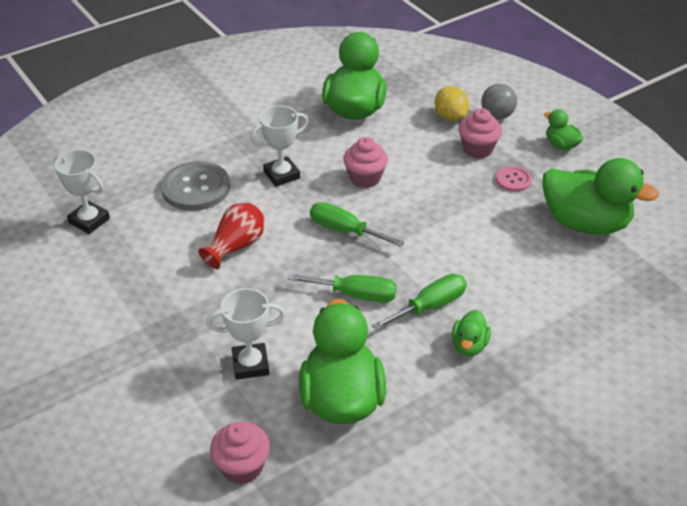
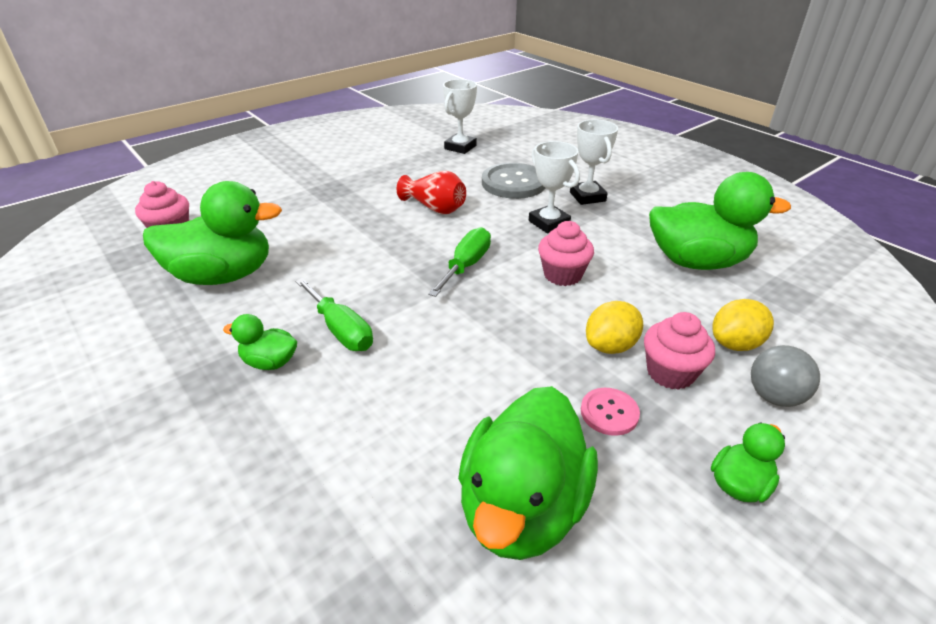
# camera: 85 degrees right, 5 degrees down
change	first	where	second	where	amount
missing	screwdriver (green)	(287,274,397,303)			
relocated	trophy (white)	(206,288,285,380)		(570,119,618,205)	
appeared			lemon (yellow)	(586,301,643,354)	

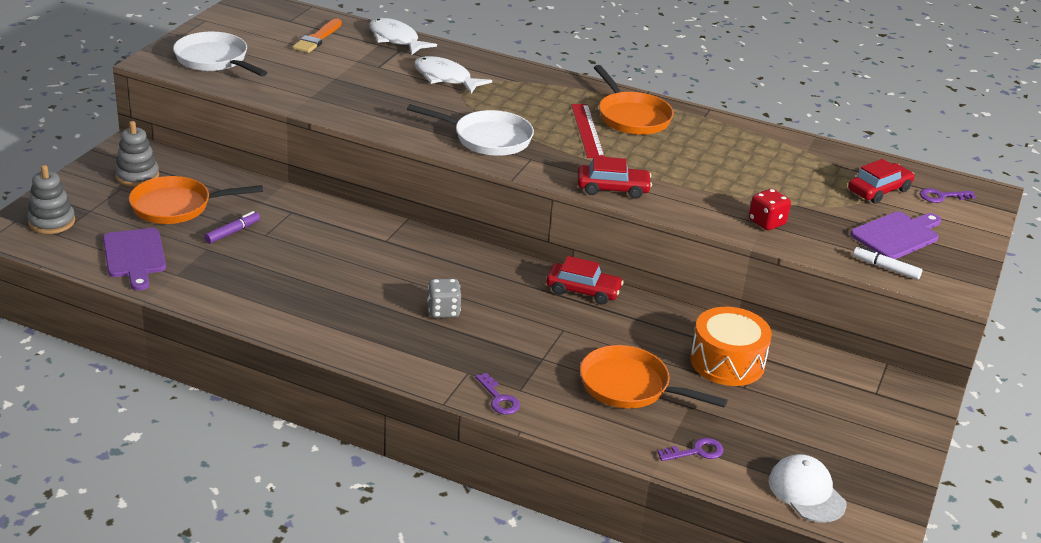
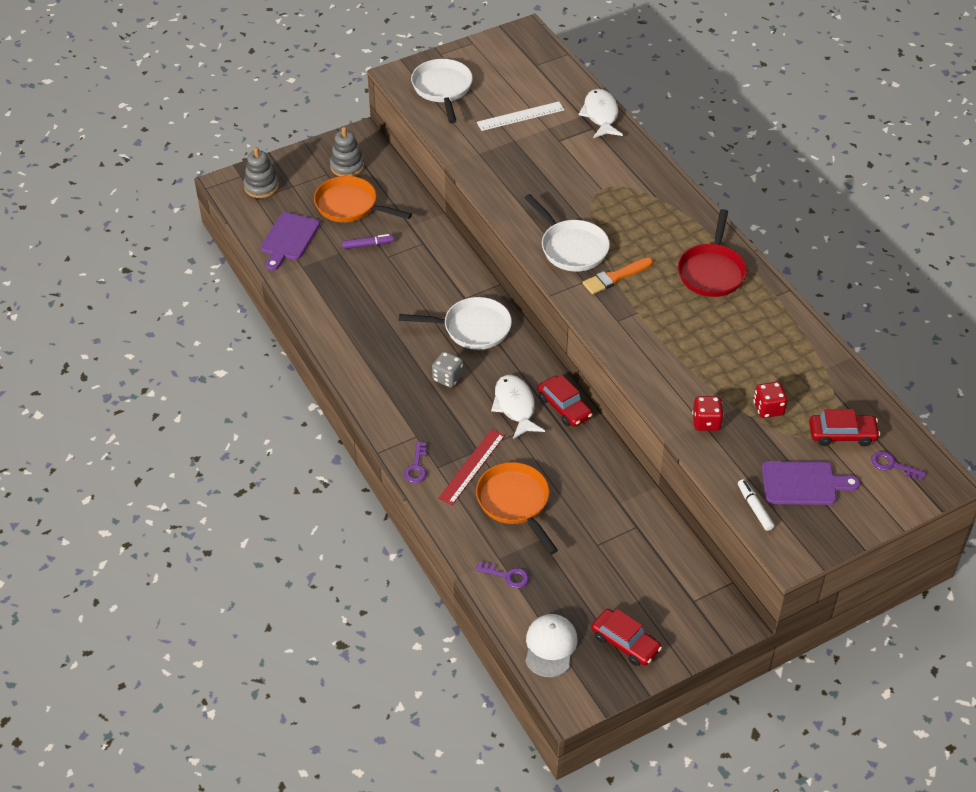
# camera: 40 degrees right, 15 degrees up
change	first	where	second	where	amount
relocated	brush (orange)	(293,19,342,53)		(583,258,653,294)	
relocated	fish (white)	(414,56,492,94)		(491,375,545,439)	
colour	pan (orange)	(594,65,674,135)	pan (red)	(678,209,747,297)	
relocated	ruler (red)	(571,104,605,158)		(439,429,505,505)	
relocated	car (red)	(578,156,652,199)		(591,609,662,666)	
missing	drum (orange)	(690,307,772,386)			
appeared			ruler (white)	(477,101,564,131)	
appeared			pan (white)	(399,297,512,350)	
appeared			dice (red)	(753,382,787,418)	

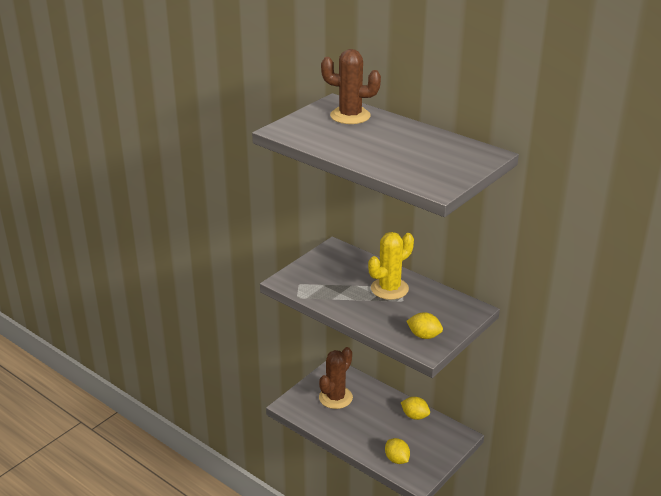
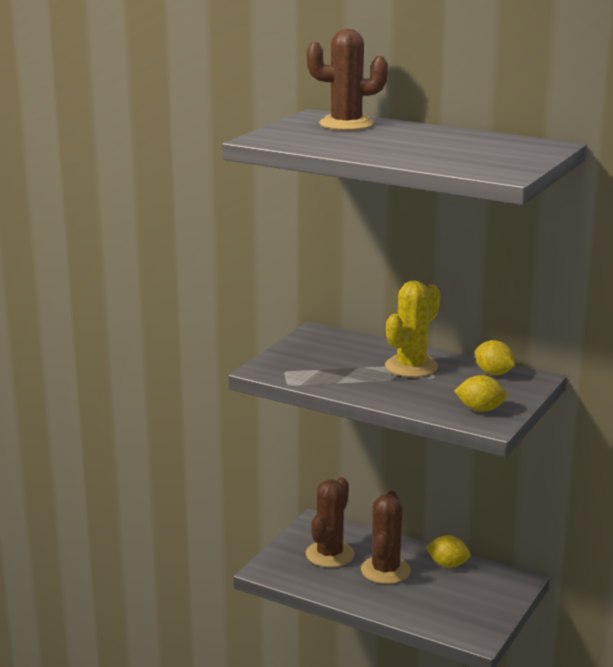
# camera: 10 degrees left, 10 degrees down
change	first	where	second	where	amount
relocated	lemon (yellow)	(385,438,410,464)		(475,340,515,375)	
appeared			cactus (brown)	(361,491,411,584)	

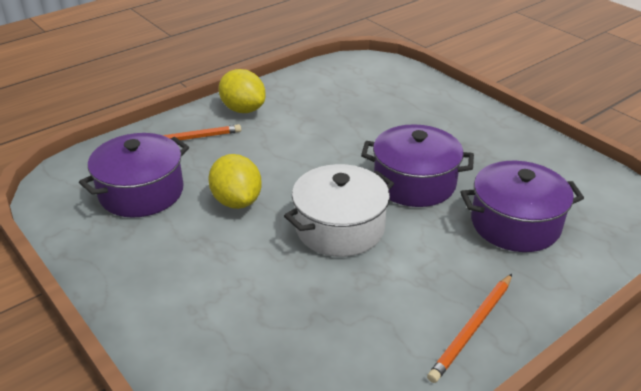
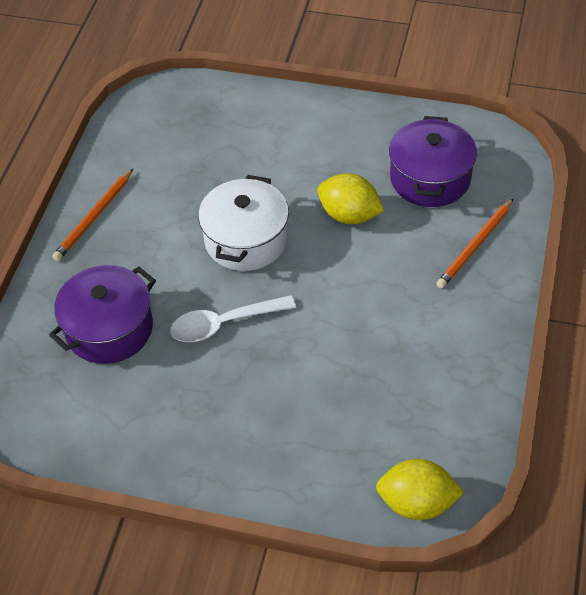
# camera: 145 degrees right, 15 degrees up
change	first	where	second	where	amount
relocated	lemon (yellow)	(218,69,266,113)		(376,459,464,520)	
exchanged	pot (purple)	(361,124,474,207)	spoon (white)	(170,295,296,342)	
spun	pencil (orange)	(427,274,512,383)		(52,169,133,261)	150 degrees counterclockwise

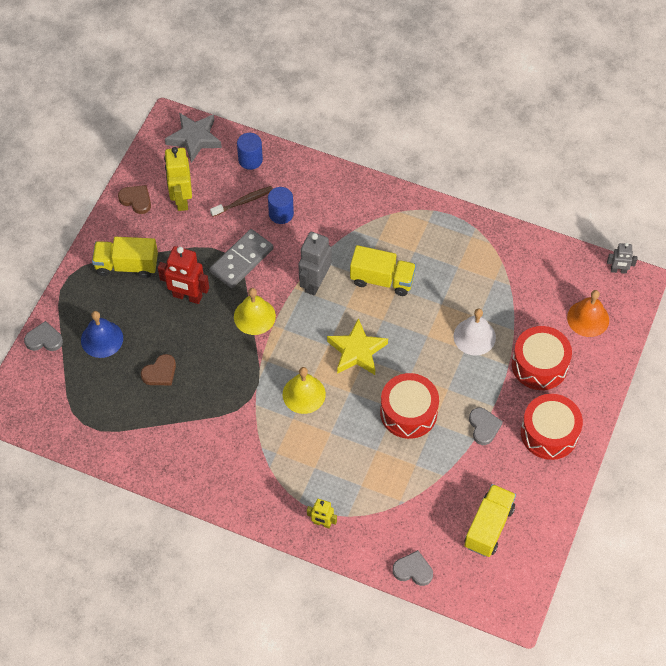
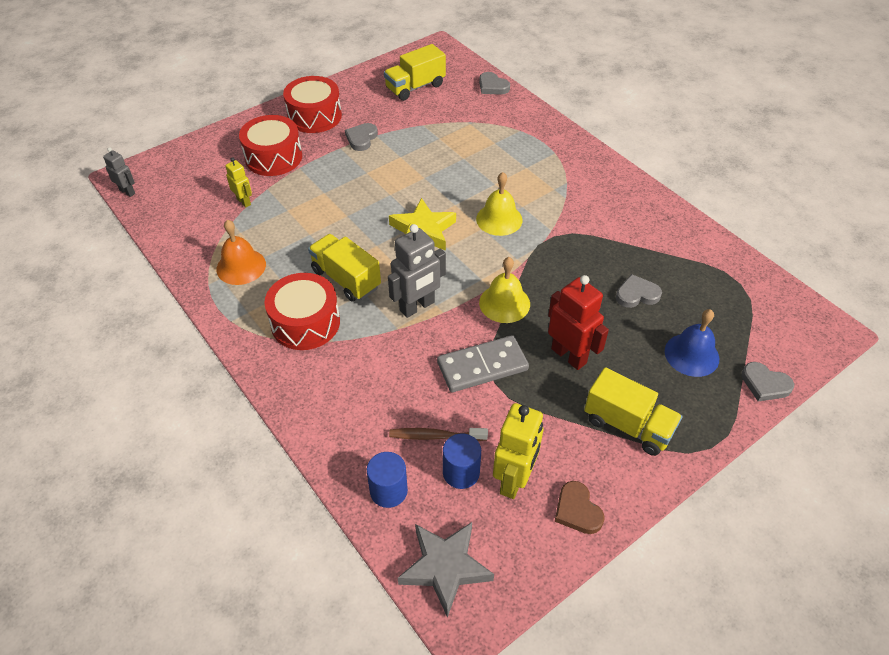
# camera: 150 degrees left, 10 degrees down
change	first	where	second	where	amount
relocated	cylinder (blue)	(268,187,294,224)		(443,433,481,489)	
relocated	bell (orange)	(567,290,609,337)		(216,220,266,285)	
missing	bell (white)	(453,308,496,356)			
colour	heart (brown)	(141,354,176,385)	heart (grey)	(616,274,662,308)	
relocated	drum (red)	(380,373,439,439)		(264,273,340,350)	
relocated	robot (yellow)	(307,499,337,529)		(225,157,252,208)	

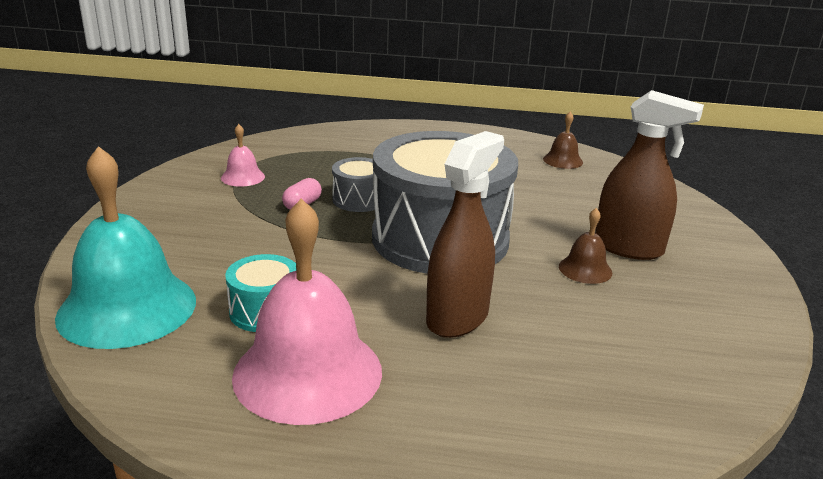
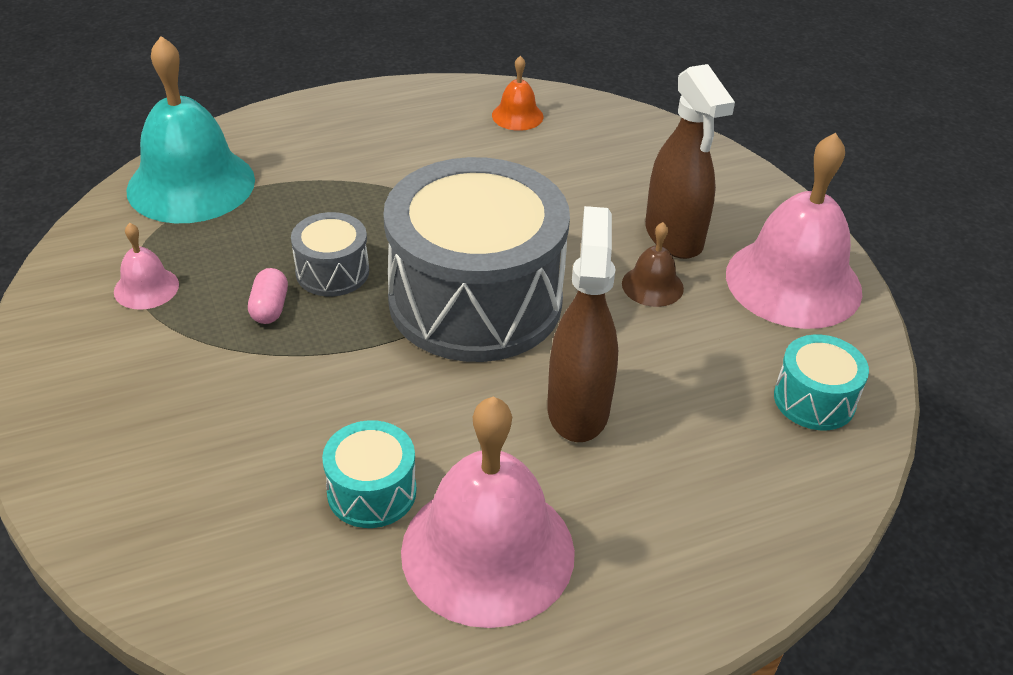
# camera: 30 degrees left, 15 degrees up
change	first	where	second	where	amount
spun	spray bottle (brown)	(595,90,704,260)		(645,64,735,259)	75 degrees clockwise
colour	bell (brown)	(543,111,583,169)	bell (orange)	(492,56,543,131)	
relocated	bell (turquoise)	(55,146,196,349)		(126,36,255,223)	
appeared			bell (pink)	(726,133,862,329)	
appeared			drum (turquoise)	(774,334,869,430)	

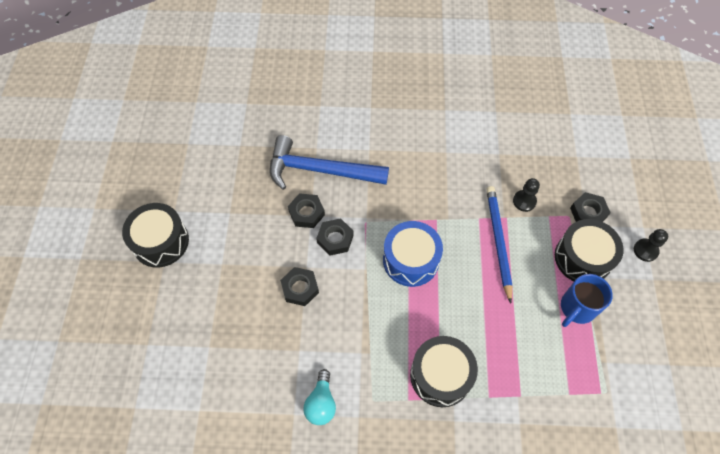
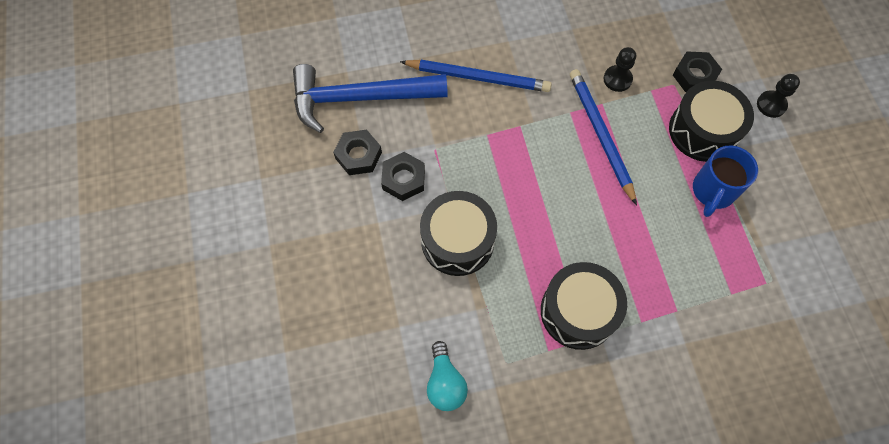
# camera: 15 degrees left, 5 degrees up
change	first	where	second	where	amount
relocated	drum (black)	(122,203,189,268)		(420,191,497,276)	
missing	drum (blue)	(383,221,443,287)			
missing	nut (black)	(280,267,319,306)			
appeared			pencil (blue)	(400,60,552,92)	

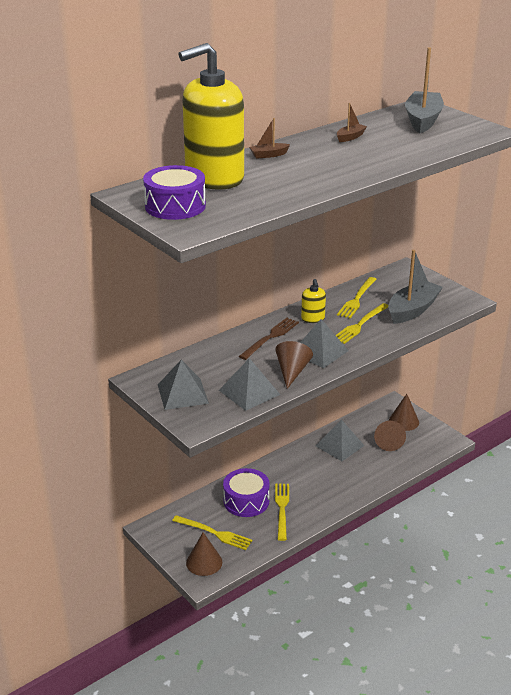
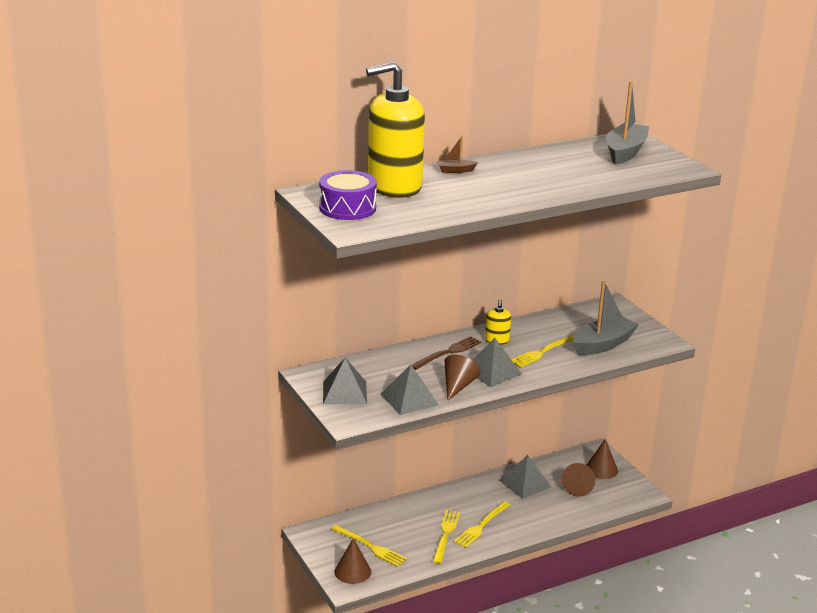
# camera: 10 degrees right, 5 degrees down
change	first	where	second	where	amount
missing	boat (brown)	(337,103,367,142)			
relocated	fork (yellow)	(337,277,377,319)		(454,501,510,548)	
missing	drum (purple)	(223,468,270,517)			

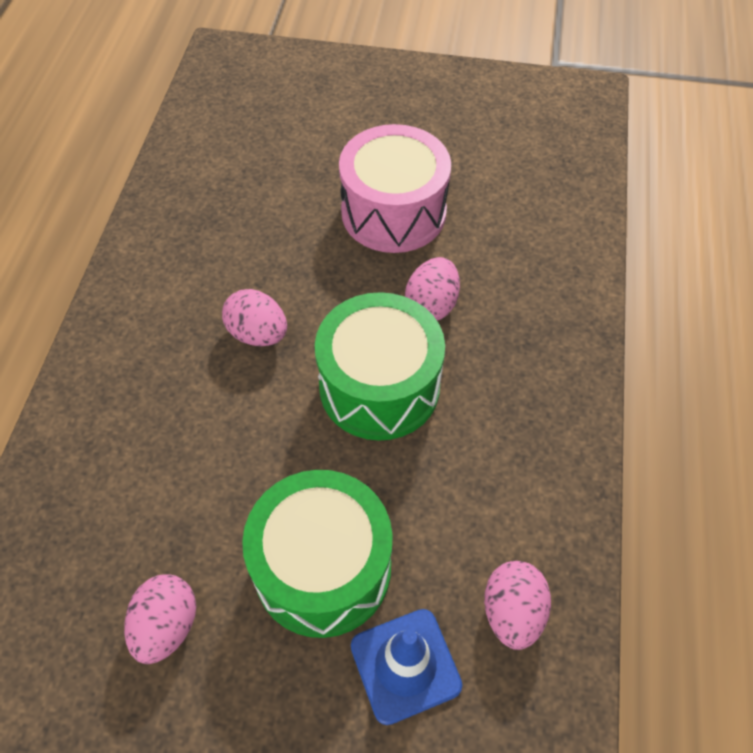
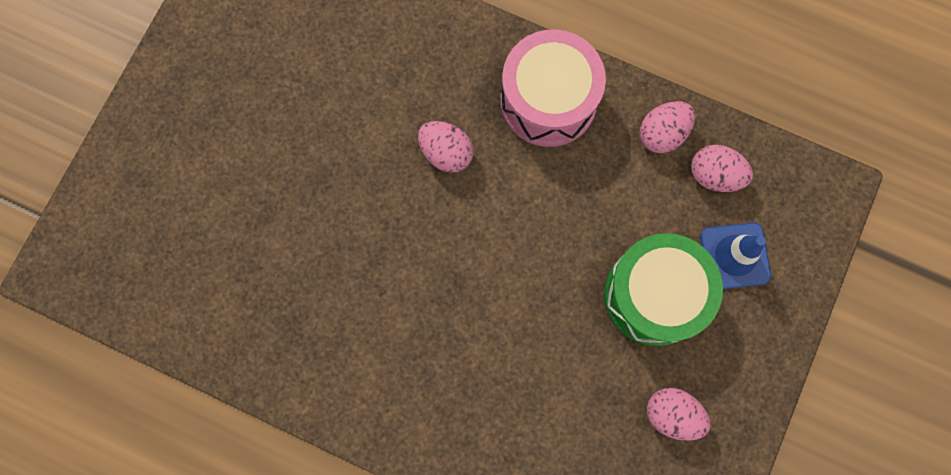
# camera: 75 degrees left, 20 degrees up
change	first	where	second	where	amount
relocated	drum (pink)	(339,124,451,253)		(501,29,606,147)	
relocated	egg (pink)	(222,289,287,346)		(640,101,695,153)	
missing	drum (green)	(315,292,445,441)			

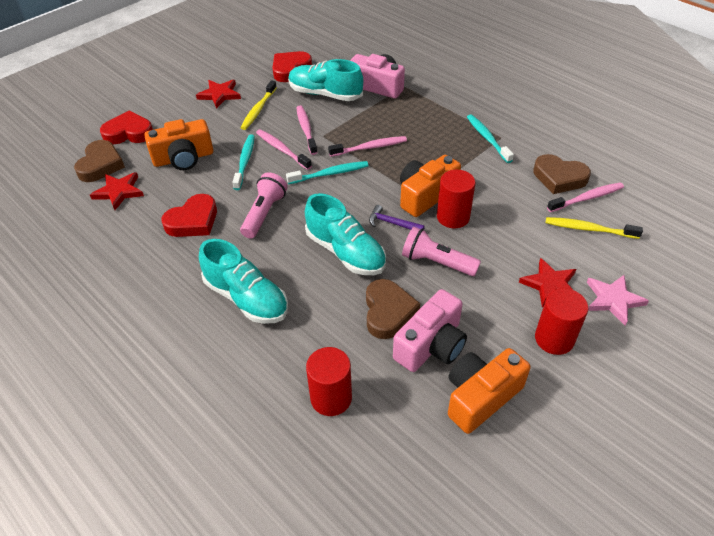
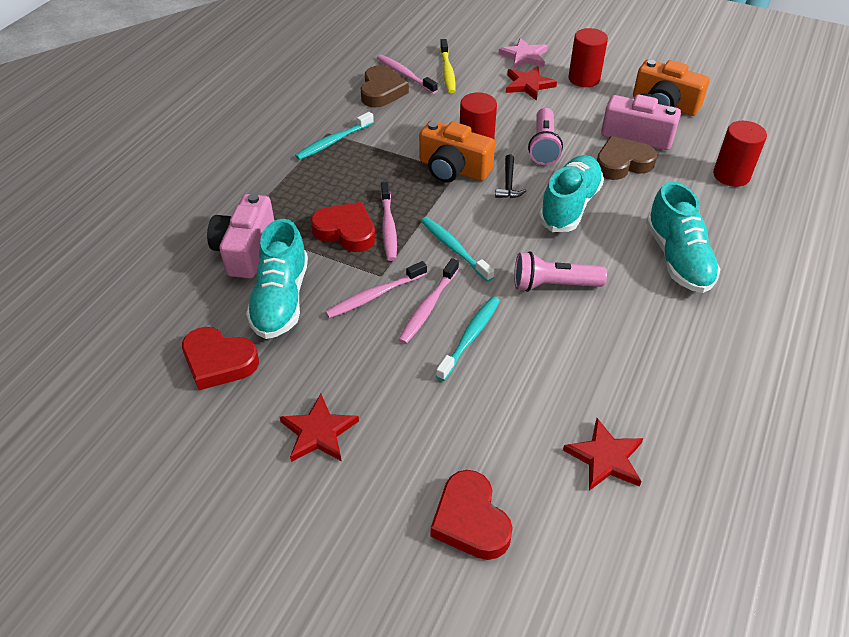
# camera: 110 degrees left, 0 degrees up
change	first	where	second	where	amount
missing	toothbrush (yellow)	(240,80,277,130)			
missing	camera (orange)	(144,119,213,170)			
spun	toothbrush (turquoise)	(232,134,255,190)		(436,297,500,381)	135 degrees clockwise
spun	toothbrush (pink)	(328,136,407,157)		(381,182,397,261)	150 degrees counterclockwise
missing	heart (brown)	(74,140,125,182)			
relocated	heart (red)	(162,194,217,237)		(311,202,375,252)	
colour	hammer (purple)	(369,205,425,230)	hammer (black)	(495,154,526,198)	
spun	shoe (turquoise)	(199,239,288,324)		(646,182,720,293)	150 degrees clockwise

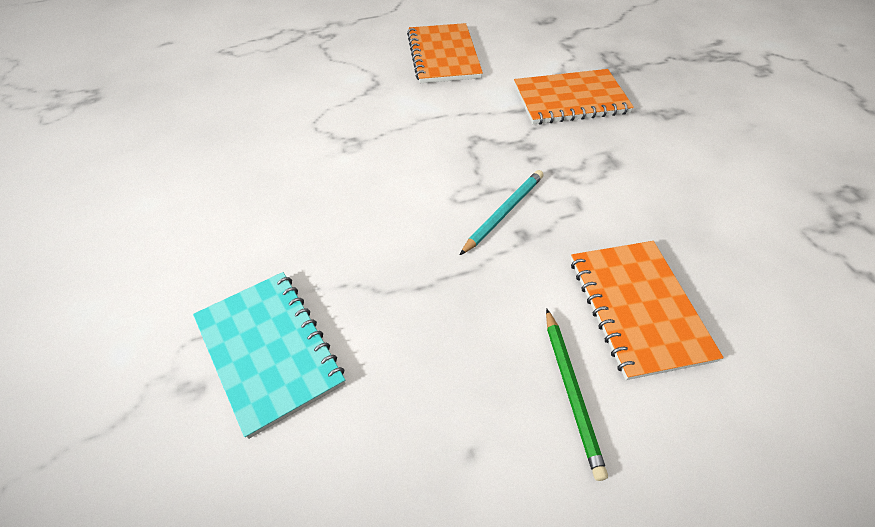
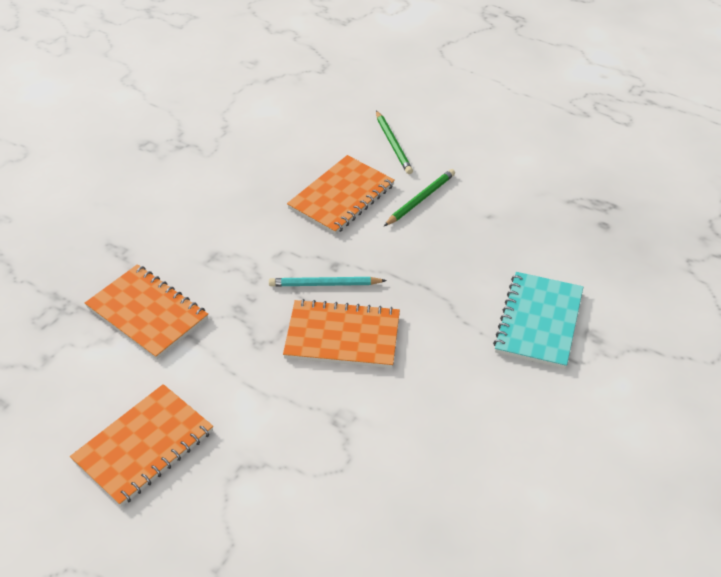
# camera: 130 degrees left, 5 degrees down
change	first	where	second	where	amount
appeared			pencil (green)	(376,111,413,174)	
appeared			notebook (orange)	(283,299,400,368)	

